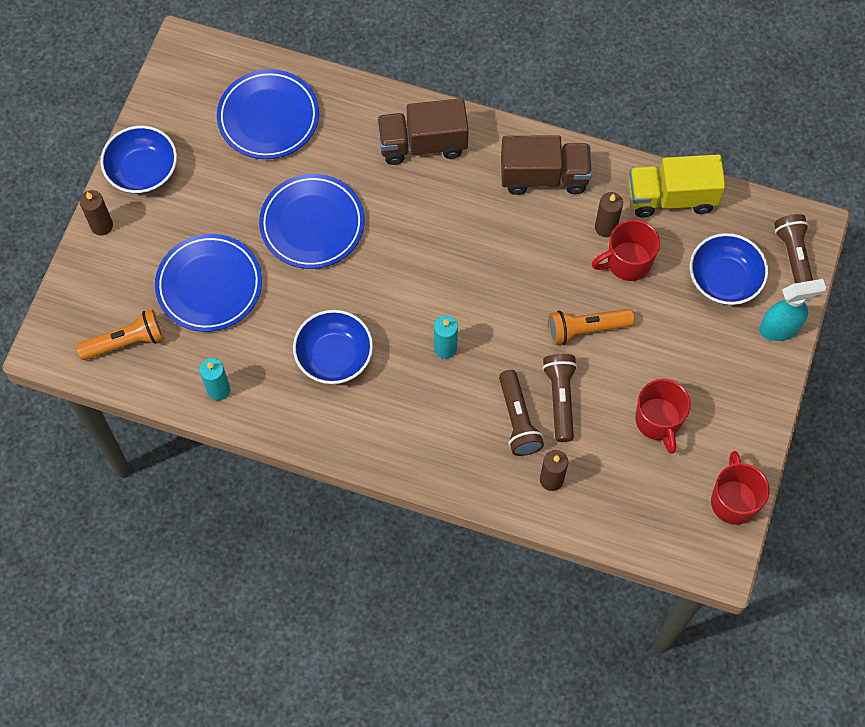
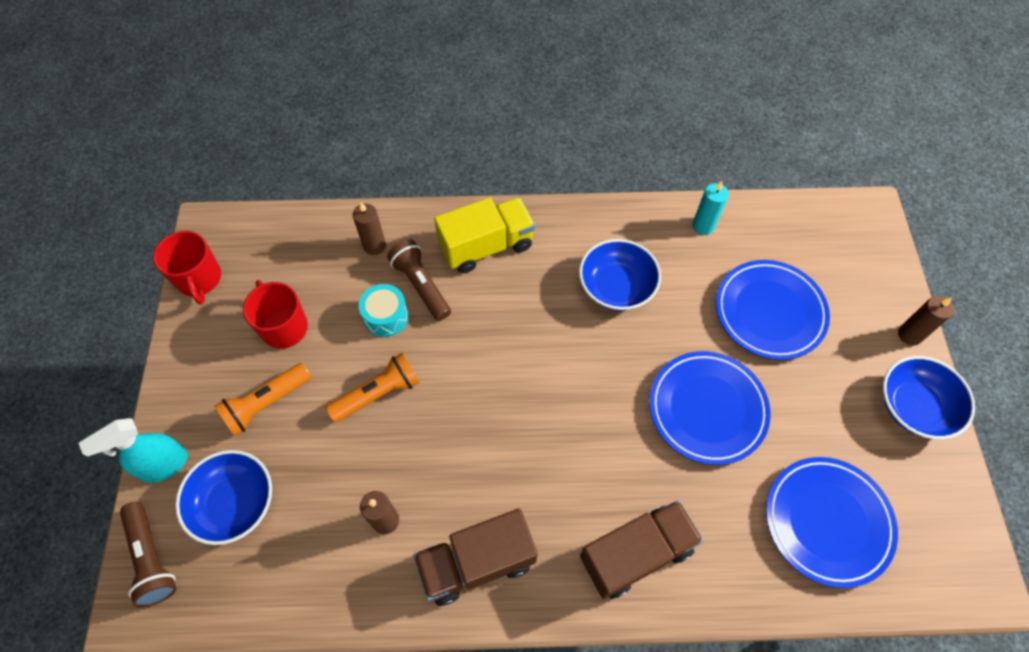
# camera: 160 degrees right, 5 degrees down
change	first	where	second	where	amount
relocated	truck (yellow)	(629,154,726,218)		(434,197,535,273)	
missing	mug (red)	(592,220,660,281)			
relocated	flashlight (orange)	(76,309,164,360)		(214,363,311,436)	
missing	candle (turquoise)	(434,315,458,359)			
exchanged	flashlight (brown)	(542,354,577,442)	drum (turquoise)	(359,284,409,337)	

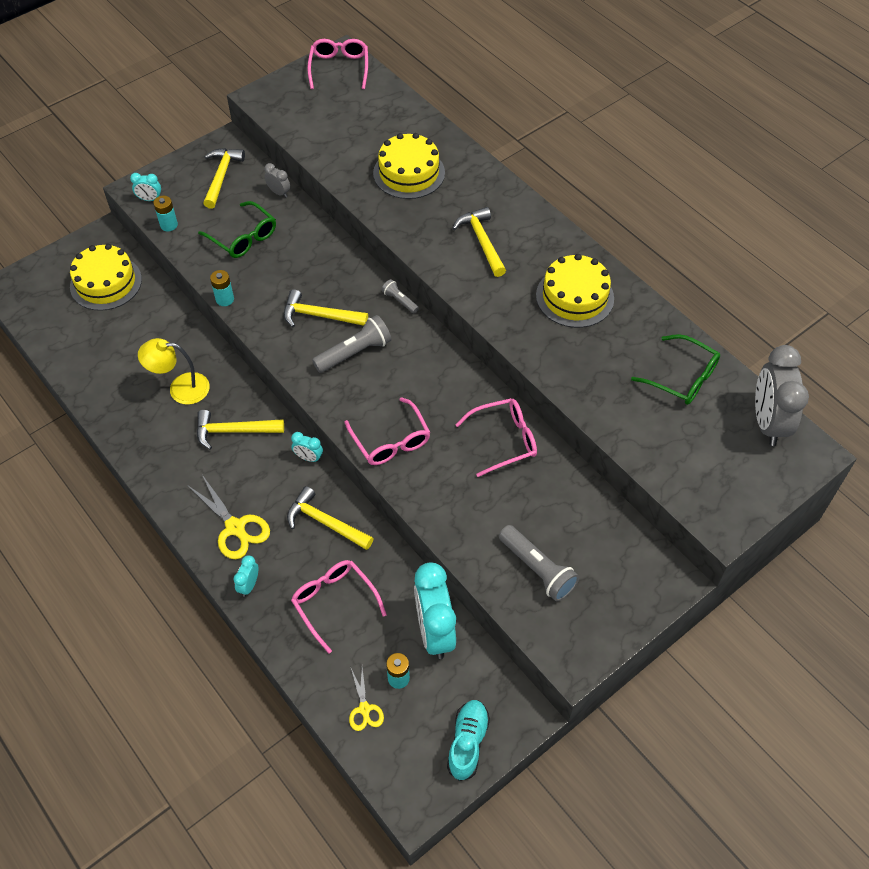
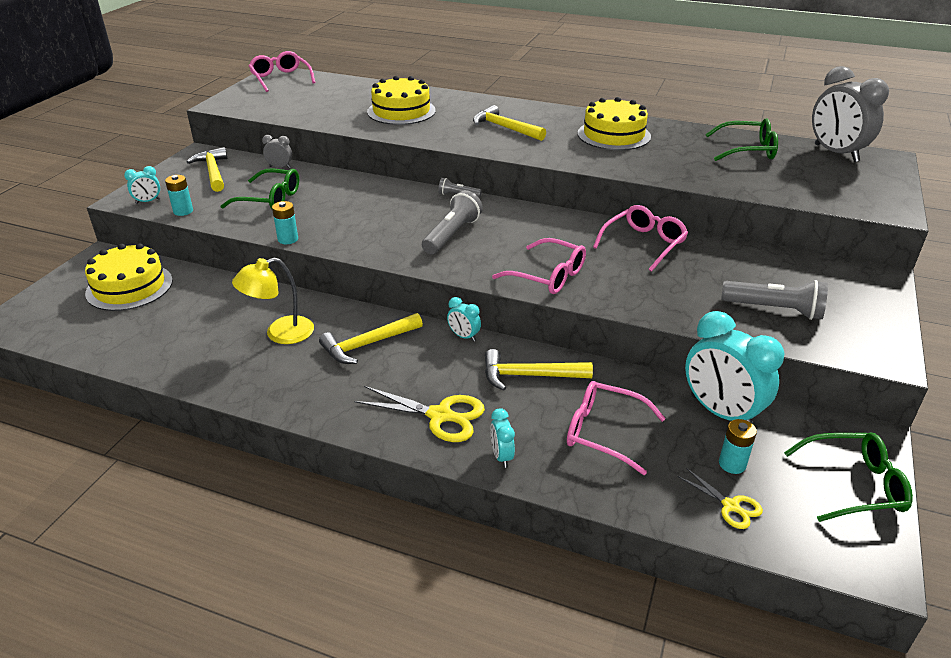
# camera: 30 degrees left, 20 degrees down
change	first	where	second	where	amount
missing	hammer (yellow)	(284,289,368,327)			
spun	clock (turquoise)	(291,432,323,462)		(447,297,481,342)	45 degrees clockwise
exchanged	shoe (turquoise)	(447,700,490,781)	glasses (green)	(784,433,913,522)	

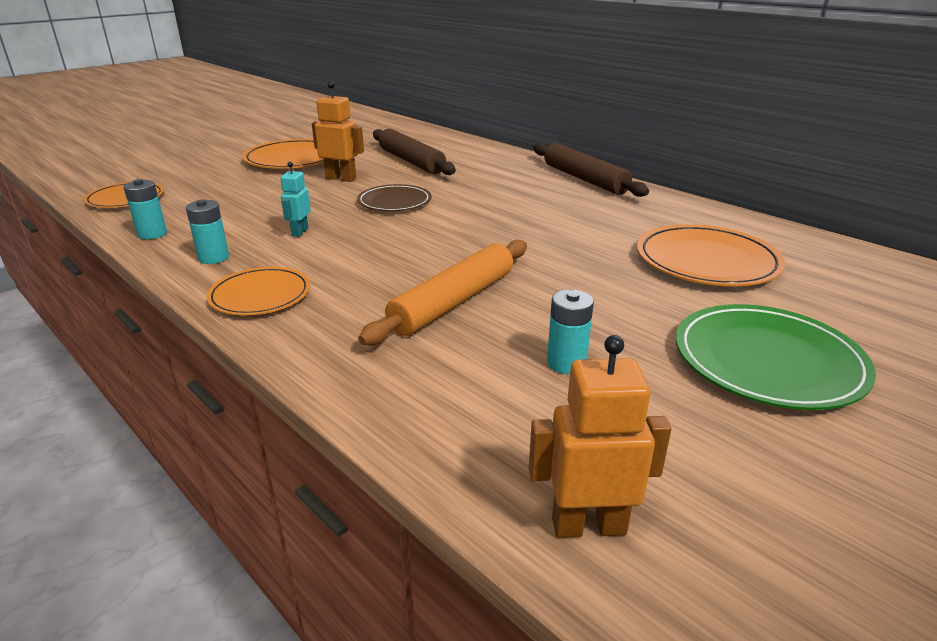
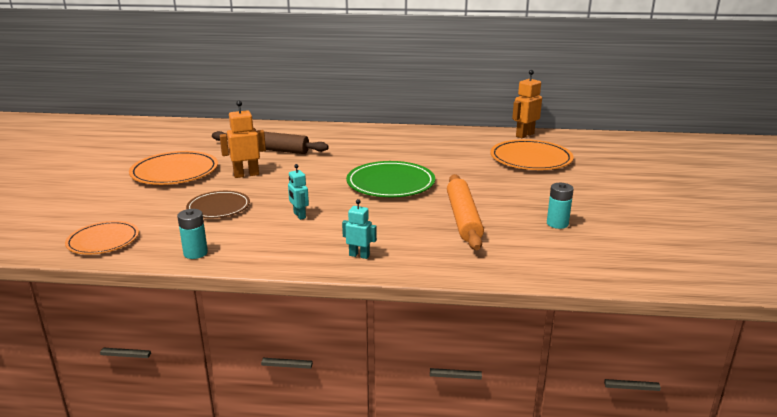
# camera: 40 degrees left, 5 degrees down
change	first	where	second	where	amount
missing	rolling pin (brown)	(533,143,649,197)			
relocated	plate (brown)	(357,184,431,211)		(186,191,250,218)	
missing	battery (turquoise)	(186,199,229,264)			
exchanged	plate (orange)	(206,267,310,316)	robot (turquoise)	(342,199,377,259)	
relocated	plate (green)	(676,304,876,410)		(346,161,435,197)	
relocated	robot (orange)	(529,335,672,538)		(512,70,542,138)	

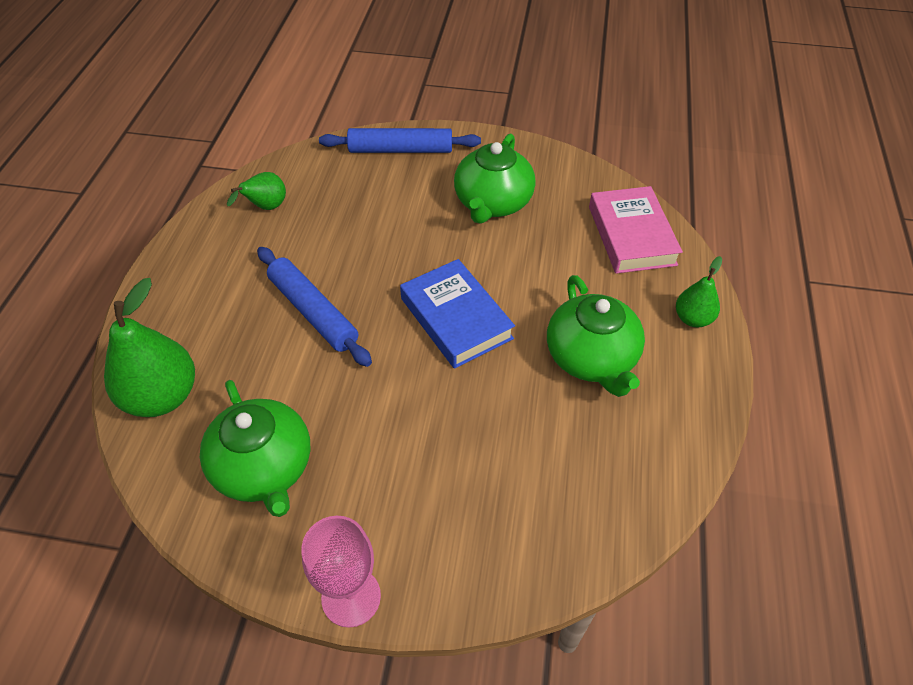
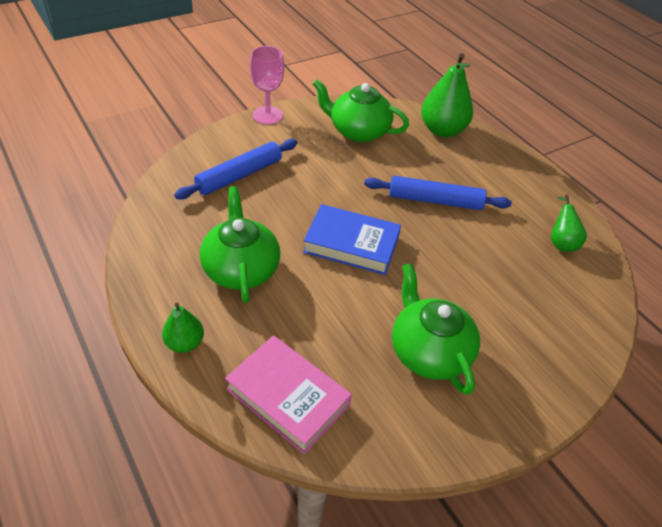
# camera: 135 degrees right, 5 degrees down
change	first	where	second	where	amount
relocated	rolling pin (blue)	(319,128,481,153)		(174,139,298,199)	
spun	teapot (green)	(547,275,645,397)		(200,186,280,303)	45 degrees clockwise

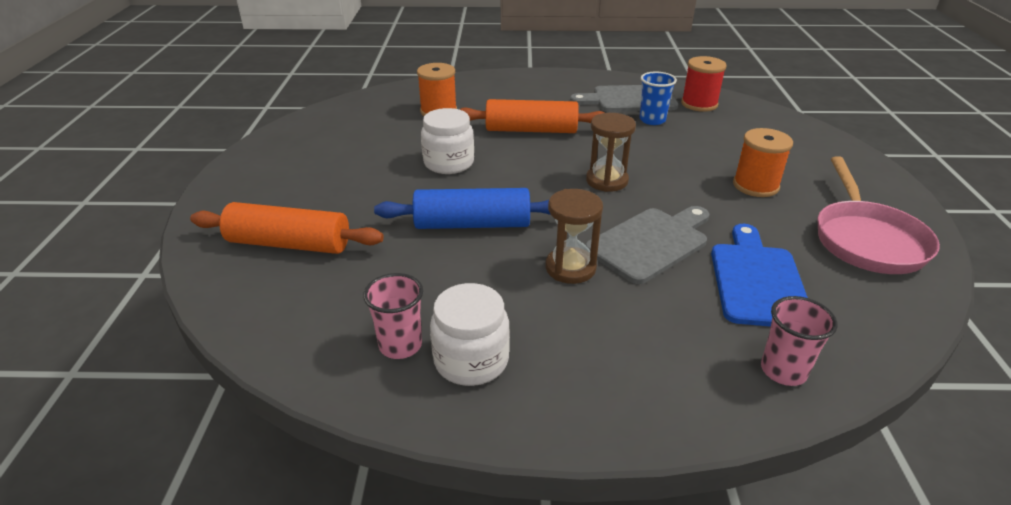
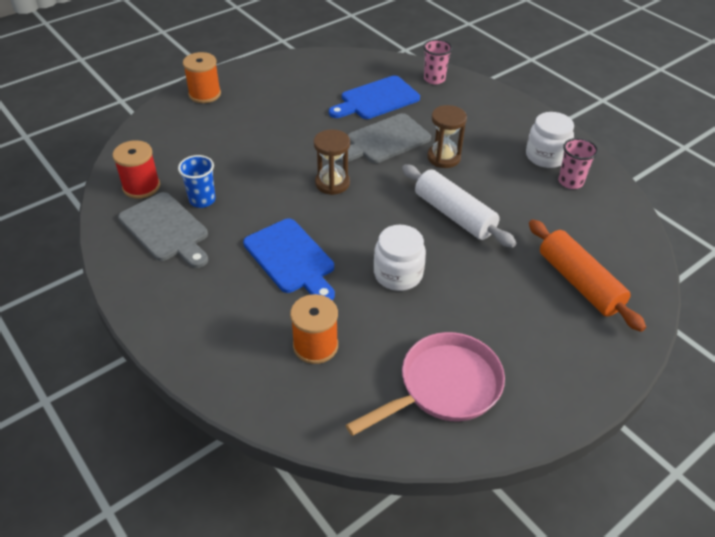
# camera: 130 degrees left, 10 degrees up
change	first	where	second	where	amount
exchanged	rolling pin (orange)	(459,99,604,133)	cutting board (blue)	(243,219,335,301)	
relocated	spool (orange)	(733,128,793,197)		(183,52,221,103)	
relocated	pan (pink)	(818,156,940,274)		(345,332,505,436)	
colour	rolling pin (blue)	(374,188,551,229)	rolling pin (white)	(402,164,516,248)	
spun	cutting board (grey)	(585,206,710,284)		(336,113,431,163)	45 degrees counterclockwise

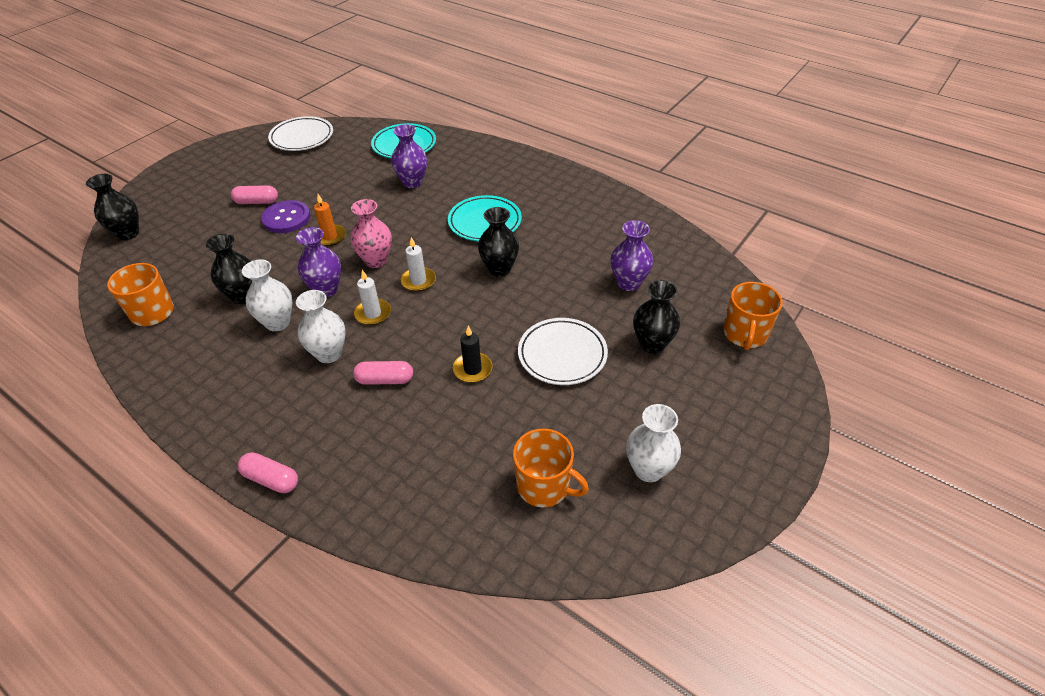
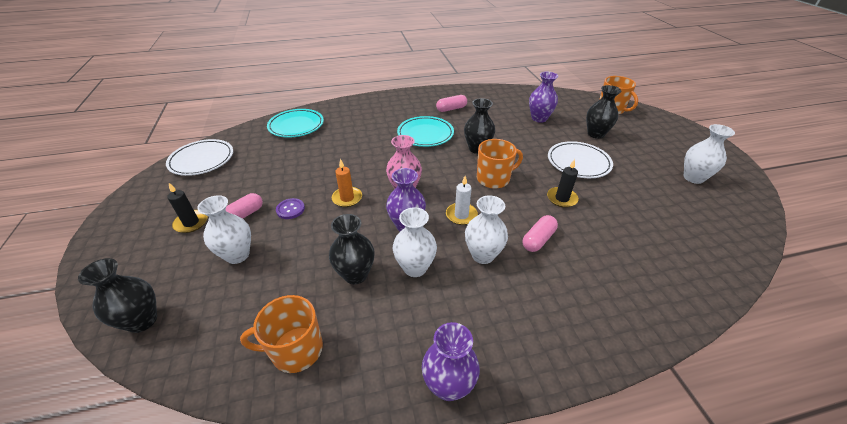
# camera: 50 degrees left, 5 degrees down
change	first	where	second	where	amount
relocated	vase (purple)	(391,124,427,188)		(422,322,480,401)	
size	button (purple)	(261,200,310,233)		(276,198,305,219)	x0.60
missing	candle (white)	(401,237,436,292)			
relocated	mug (orange)	(513,428,589,507)		(477,139,523,189)	
relocated	capsule (pink)	(238,452,298,493)		(436,95,467,112)	
appeared			candle (black)	(167,183,208,233)	
appeared			vase (white)	(197,195,251,264)	

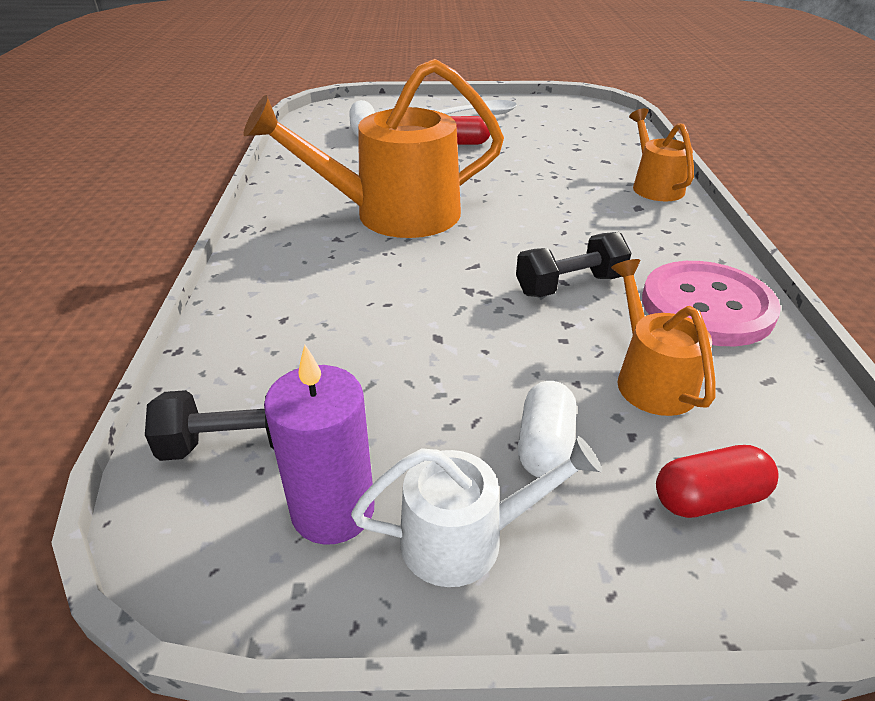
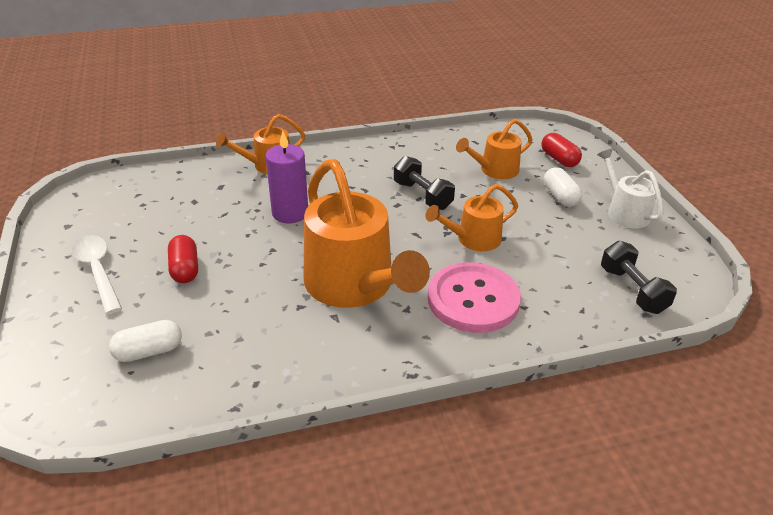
# camera: 105 degrees left, 0 degrees up
change	first	where	second	where	amount
relocated	button (pink)	(642,261,781,346)		(428,262,521,333)	
relocated	candle (purple)	(264,345,374,545)		(265,131,308,223)	
spun	capsule (white)	(518,381,577,478)		(544,167,582,207)	75 degrees clockwise
appeared			watering can (orange)	(426,184,518,251)	

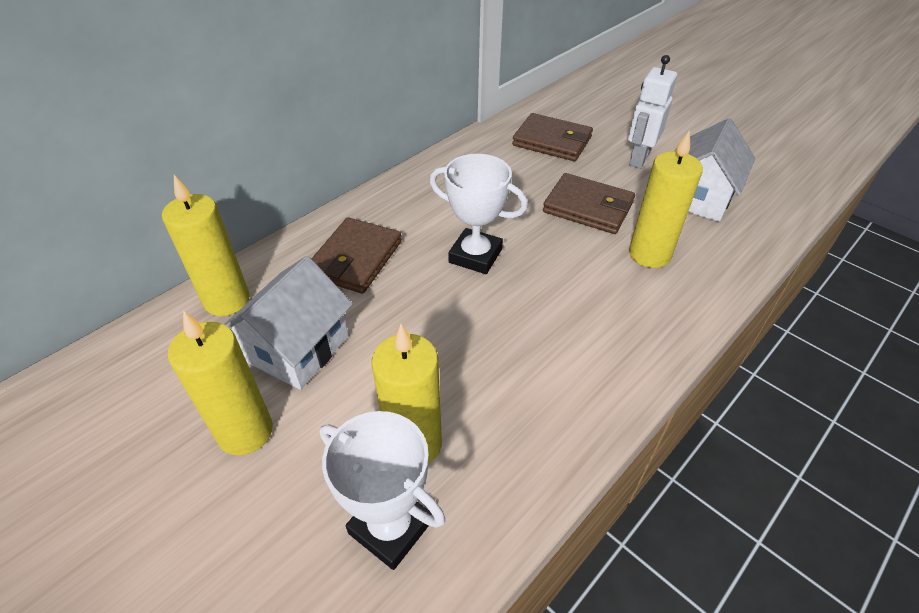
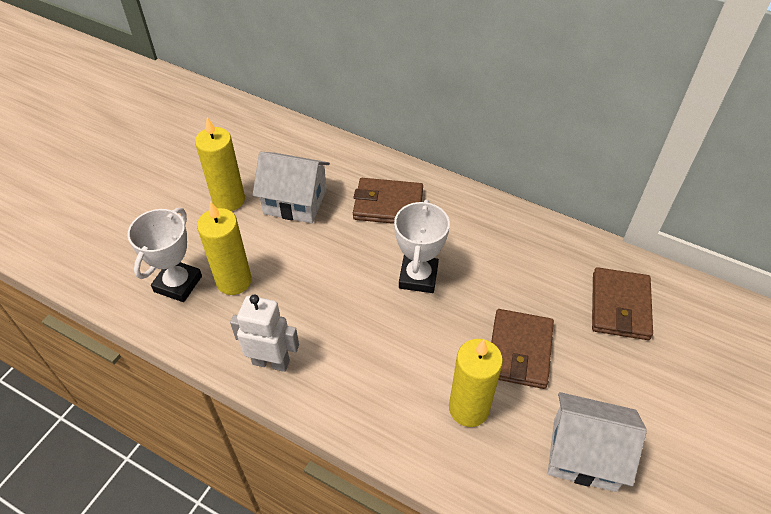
# camera: 75 degrees right, 5 degrees up
change	first	where	second	where	amount
relocated	robot (white)	(628,55,677,169)		(230,295,299,372)	
missing	candle (yellow)	(162,175,250,316)			

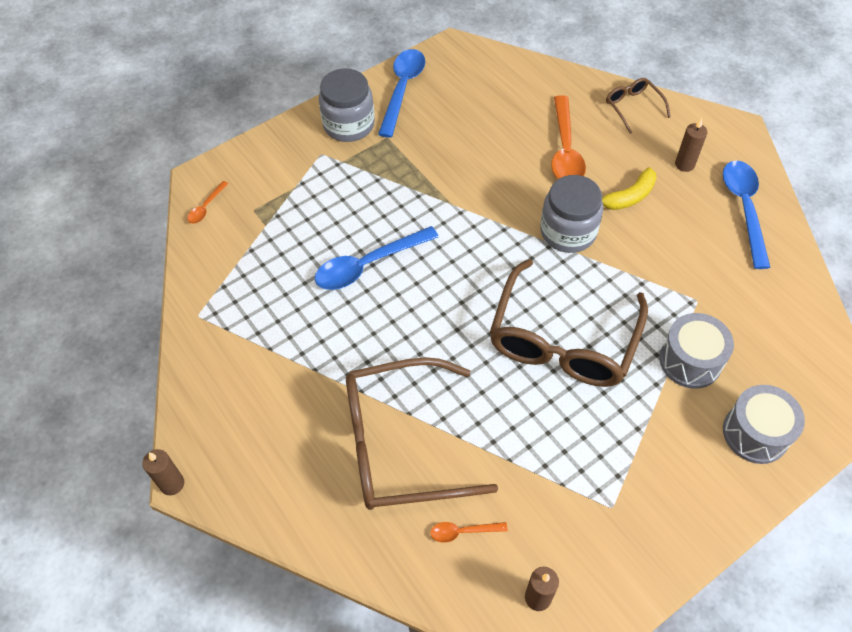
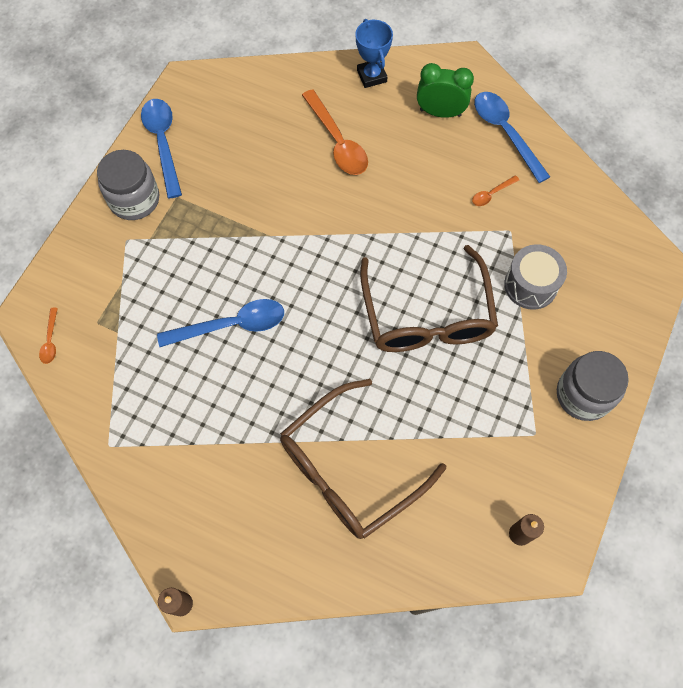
# camera: 30 degrees left, 10 degrees up
change	first	where	second	where	amount
exchanged	glasses (brown)	(606,78,671,134)	trophy (blue)	(356,19,393,88)	
exchanged	candle (brown)	(675,118,707,172)	clock (green)	(417,63,474,118)	
missing	banana (yellow)	(602,167,657,210)			
relocated	jar (grey)	(540,175,603,253)		(557,351,629,421)	
spun	spoon (blue)	(315,226,439,290)		(157,299,284,347)	135 degrees counterclockwise
missing	drum (grey)	(723,385,805,464)			
relocated	spoon (orange)	(430,522,508,543)		(472,175,519,206)	

